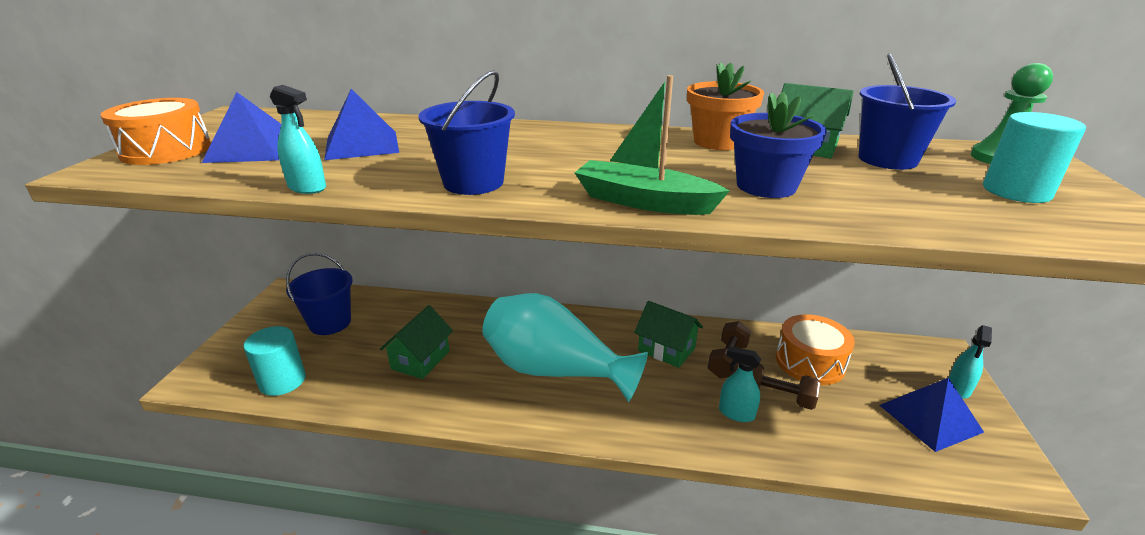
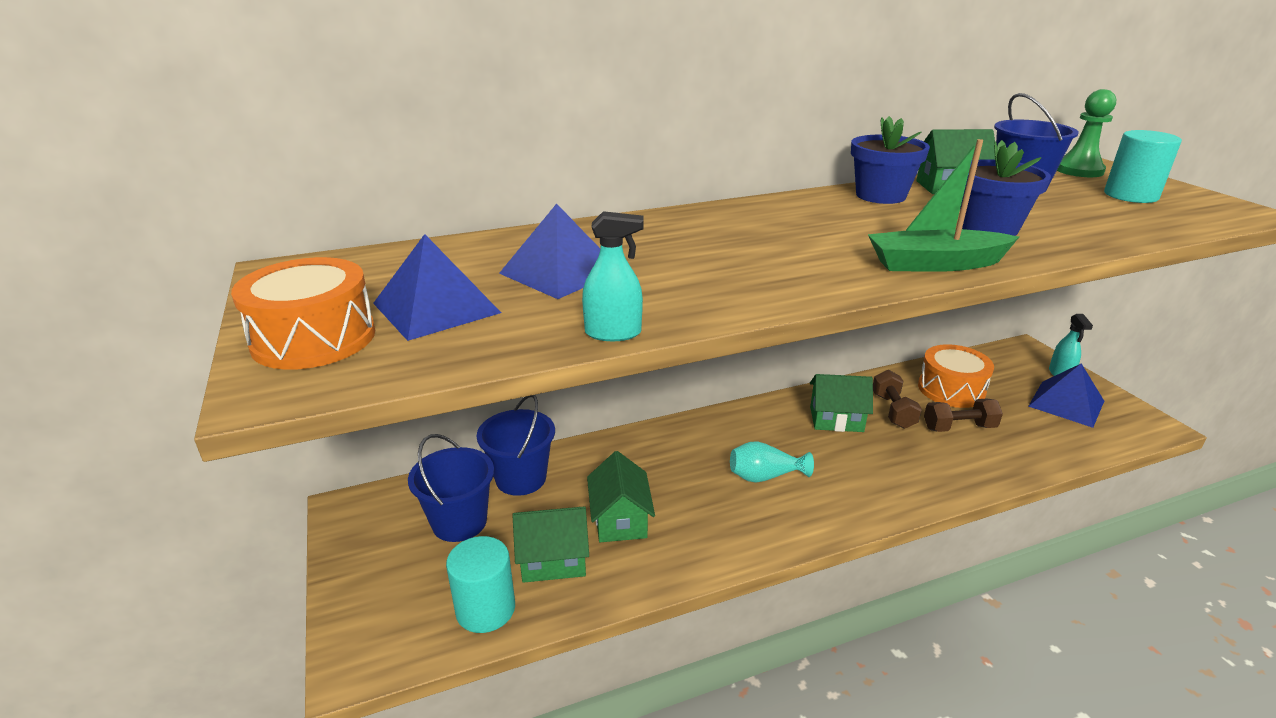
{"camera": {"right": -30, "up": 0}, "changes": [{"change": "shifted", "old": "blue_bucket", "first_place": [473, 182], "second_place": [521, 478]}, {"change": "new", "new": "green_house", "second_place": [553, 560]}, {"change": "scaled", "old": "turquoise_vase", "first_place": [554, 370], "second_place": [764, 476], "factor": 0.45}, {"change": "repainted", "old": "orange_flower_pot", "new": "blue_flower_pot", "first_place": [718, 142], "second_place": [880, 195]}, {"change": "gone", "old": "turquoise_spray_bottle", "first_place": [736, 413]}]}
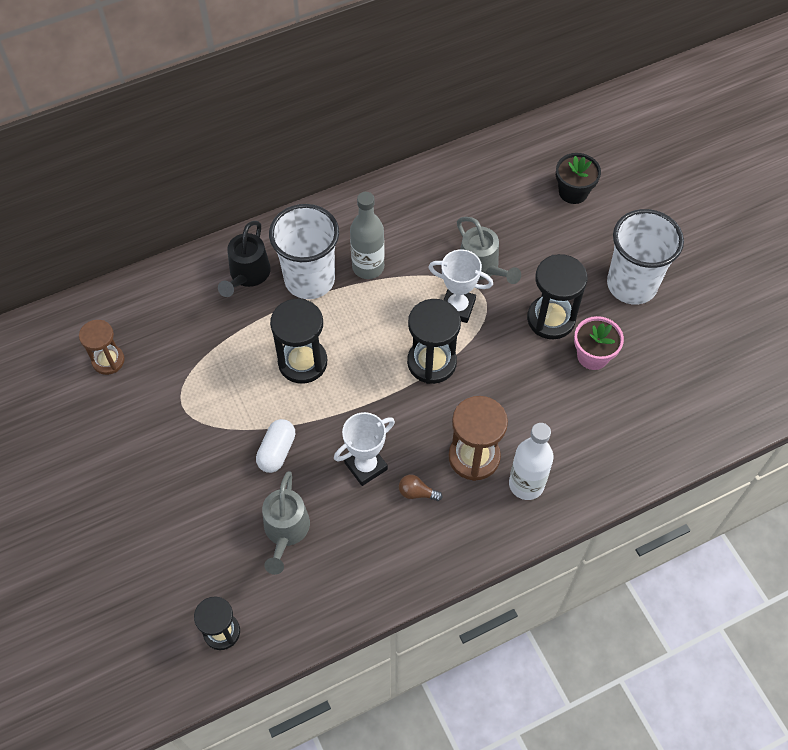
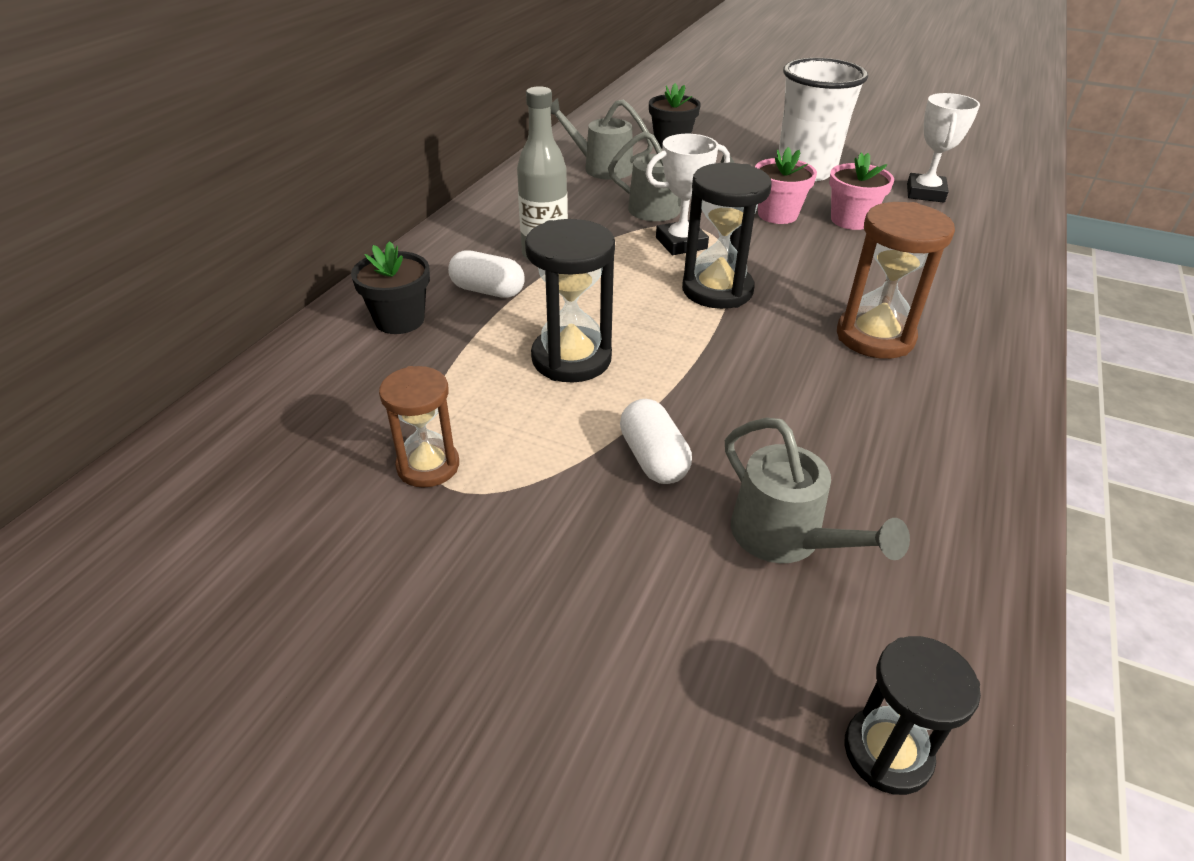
{"camera": {"right": -40, "up": -20}, "changes": [{"change": "swapped", "old": "black_watering_can", "new": "black_flower_pot", "first_place": [247, 275], "second_place": [399, 320]}, {"change": "shifted", "old": "brown_hourglass", "first_place": [108, 360], "second_place": [428, 466]}, {"change": "swapped", "old": "white_cup", "new": "white_capsule", "first_place": [309, 279], "second_place": [487, 291]}, {"change": "new", "new": "grey_watering_can", "second_place": [601, 167]}, {"change": "swapped", "old": "black_hourglass", "new": "pink_flower_pot", "first_place": [551, 319], "second_place": [777, 214]}, {"change": "shifted", "old": "white_trophy", "first_place": [366, 466], "second_place": [925, 193]}, {"change": "gone", "old": "brown_light_bulb", "first_place": [417, 493]}, {"change": "gone", "old": "white_bottle", "first_place": [526, 484]}]}
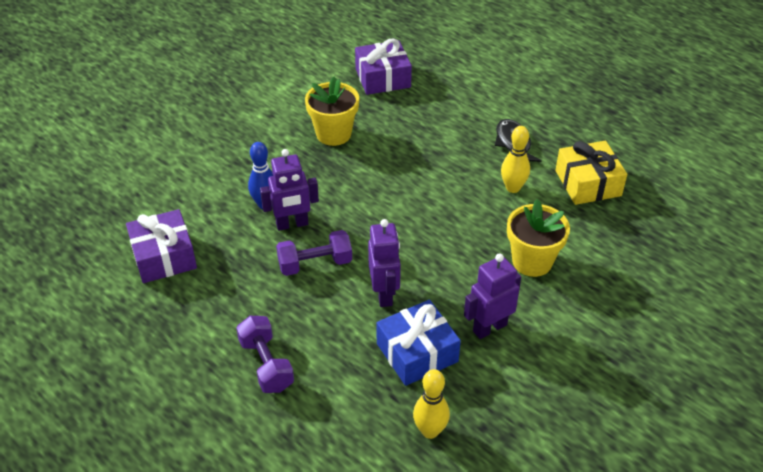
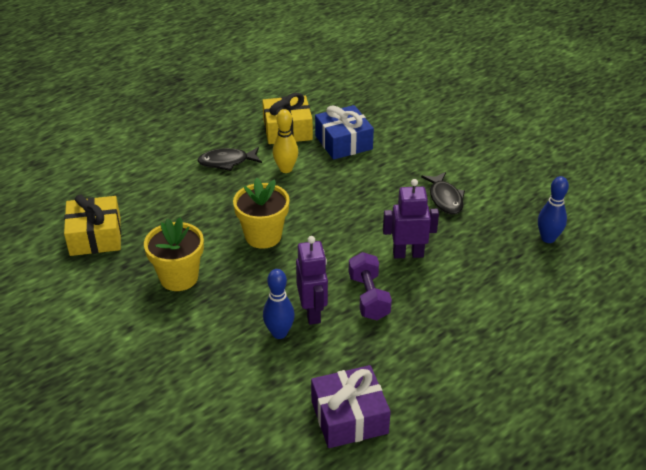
{"camera": {"right": -85, "up": -5}, "changes": [{"change": "repainted", "old": "purple_gift", "new": "yellow_gift", "first_place": [383, 78], "second_place": [95, 236]}, {"change": "shifted", "old": "yellow_flower_pot", "first_place": [532, 261], "second_place": [263, 236]}, {"change": "shifted", "old": "blue_gift", "first_place": [417, 352], "second_place": [343, 142]}, {"change": "swapped", "old": "purple_robot", "new": "black_fish", "first_place": [489, 327], "second_place": [445, 199]}, {"change": "repainted", "old": "yellow_bowling_pin", "new": "blue_bowling_pin", "first_place": [430, 431], "second_place": [548, 238]}, {"change": "gone", "old": "purple_dumbbell", "first_place": [266, 364]}]}
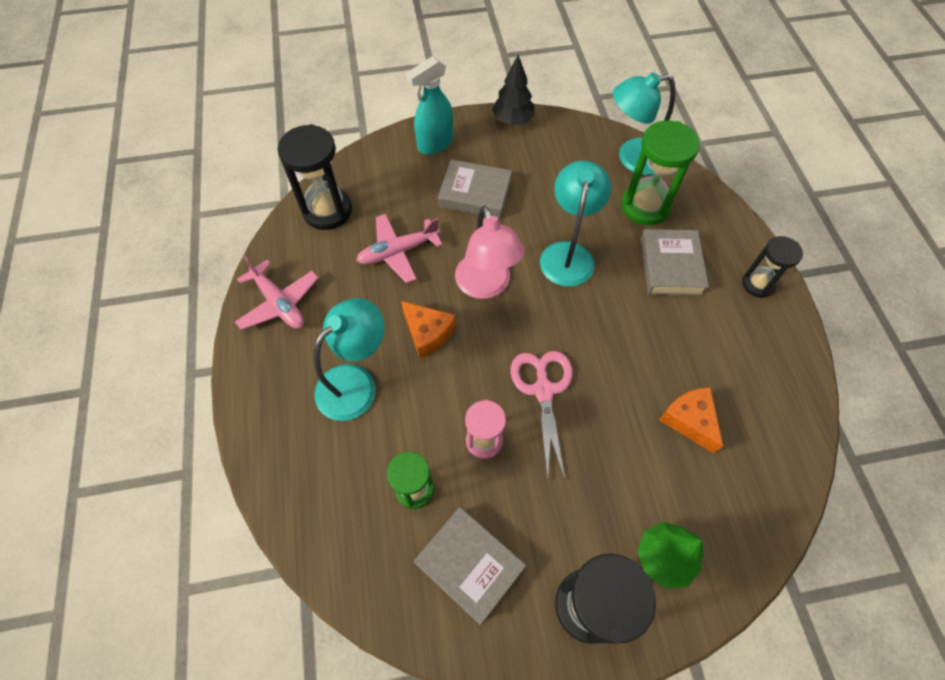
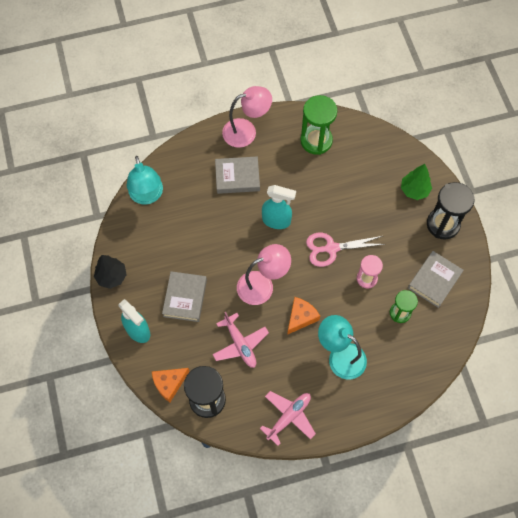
{"camera": {"right": -95, "up": 5}, "changes": [{"change": "shifted", "old": "orange_cheese", "first_place": [689, 420], "second_place": [169, 383]}, {"change": "swapped", "old": "black_hourglass", "new": "pink_lamp", "first_place": [758, 284], "second_place": [246, 131]}, {"change": "new", "new": "turquoise_spray_bottle", "second_place": [276, 221]}, {"change": "shifted", "old": "green_hourglass", "first_place": [645, 206], "second_place": [316, 141]}, {"change": "gone", "old": "turquoise_lamp", "first_place": [568, 254]}]}
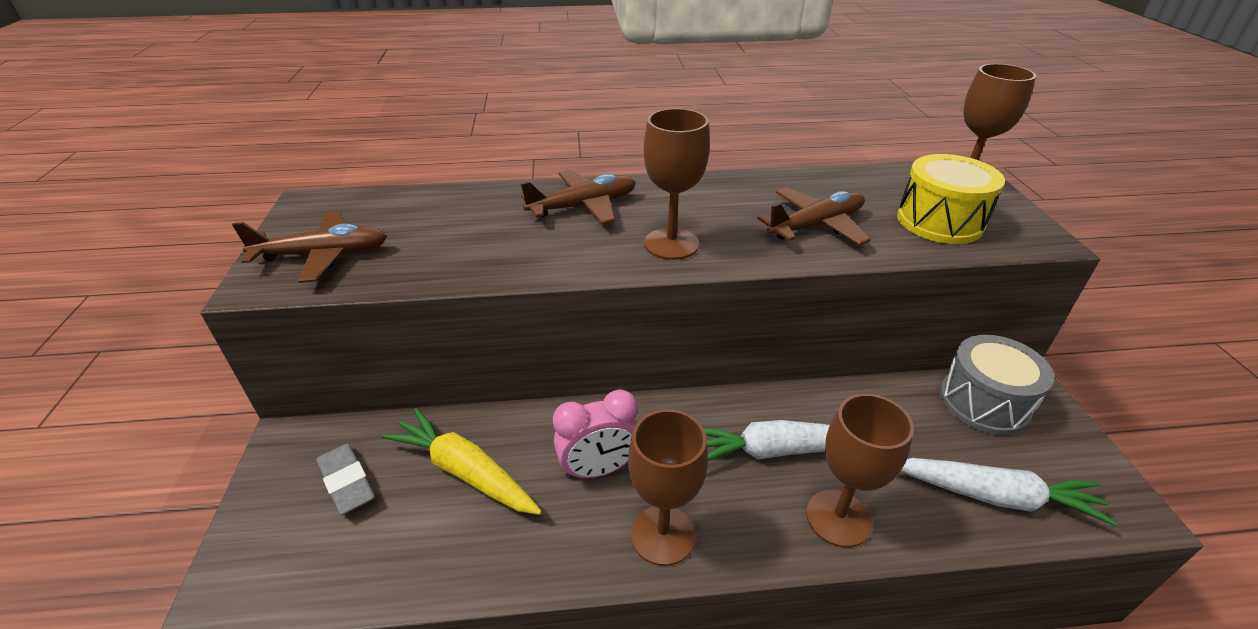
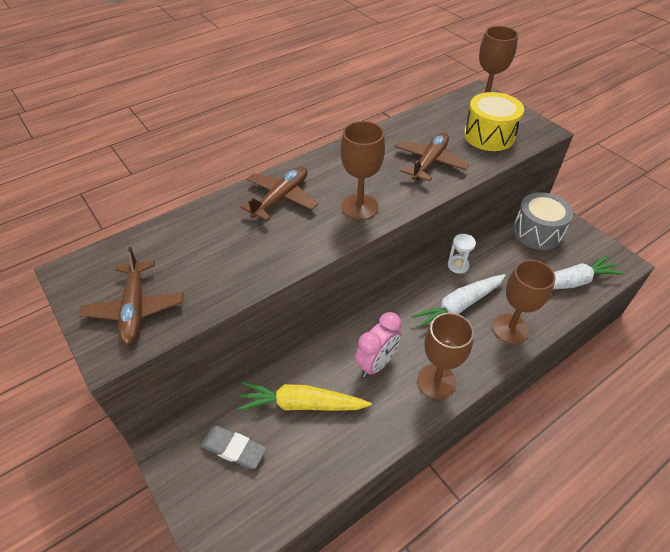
{"camera": {"right": -30, "up": 10}, "changes": [{"change": "rotated", "old": "brown_plane", "first_place": [323, 255], "second_place": [135, 309], "degrees": 120}, {"change": "new", "new": "white_hourglass", "second_place": [458, 265]}]}
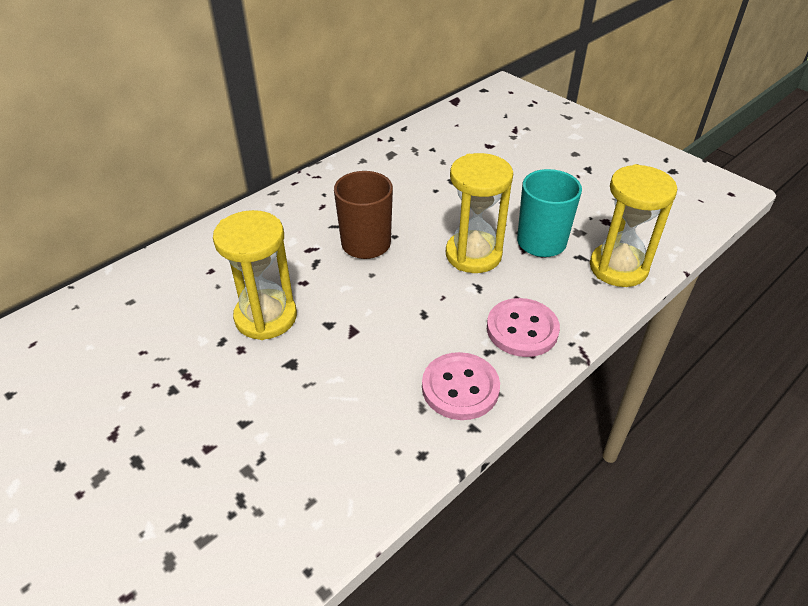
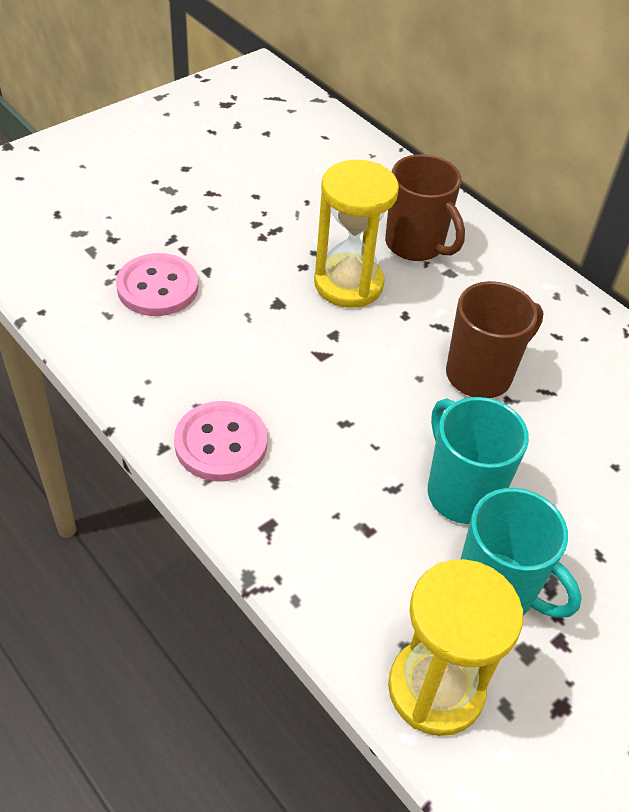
{"camera": {"right": 90, "up": 5}, "changes": [{"change": "shifted", "old": "pink_button", "first_place": [522, 329], "second_place": [157, 287]}, {"change": "new", "new": "brown_mug", "second_place": [415, 245]}, {"change": "swapped", "old": "yellow_hourglass", "new": "turquoise_mug", "first_place": [473, 255], "second_place": [461, 492]}]}
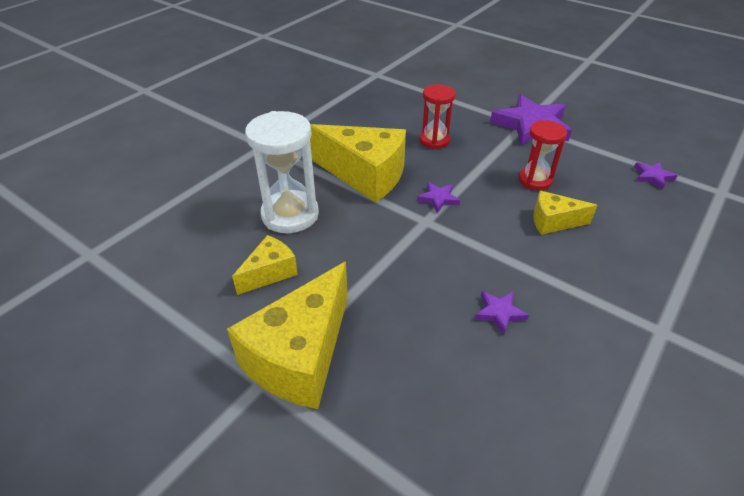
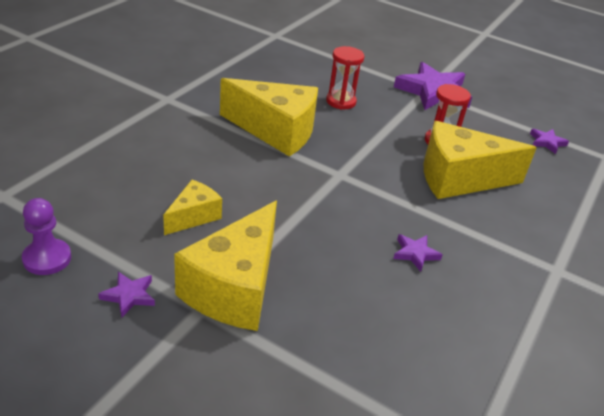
{"camera": {"right": -10, "up": -5}, "changes": [{"change": "new", "new": "purple_pawn", "second_place": [47, 258]}, {"change": "shifted", "old": "purple_star", "first_place": [438, 199], "second_place": [129, 296]}, {"change": "scaled", "old": "yellow_cheese", "first_place": [553, 222], "second_place": [459, 178], "factor": 1.91}, {"change": "gone", "old": "white_hourglass", "first_place": [290, 215]}]}
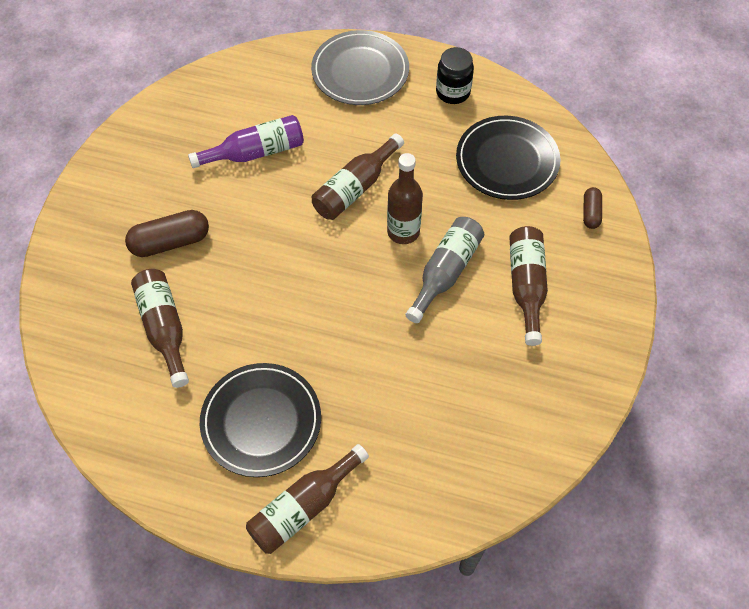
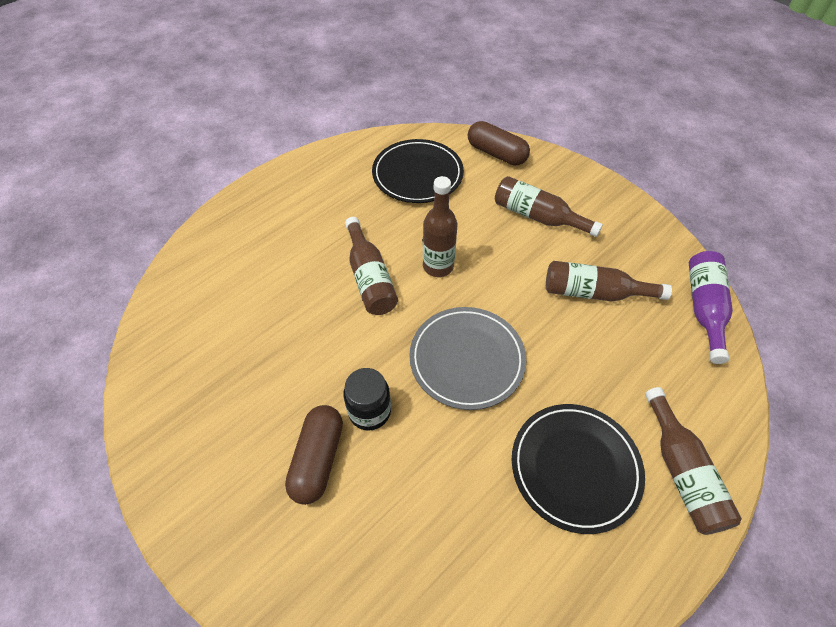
{"camera": {"right": -60, "up": -5}, "changes": [{"change": "shifted", "old": "black_jar", "first_place": [453, 92], "second_place": [369, 411]}, {"change": "shifted", "old": "grey_plate", "first_place": [360, 71], "second_place": [467, 359]}, {"change": "scaled", "old": "brown_capsule", "first_place": [590, 213], "second_place": [496, 153], "factor": 1.77}, {"change": "shifted", "old": "brown_bottle", "first_place": [164, 328], "second_place": [594, 292]}, {"change": "shifted", "old": "purple_bottle", "first_place": [255, 152], "second_place": [704, 308]}, {"change": "gone", "old": "grey_bottle", "first_place": [445, 272]}]}
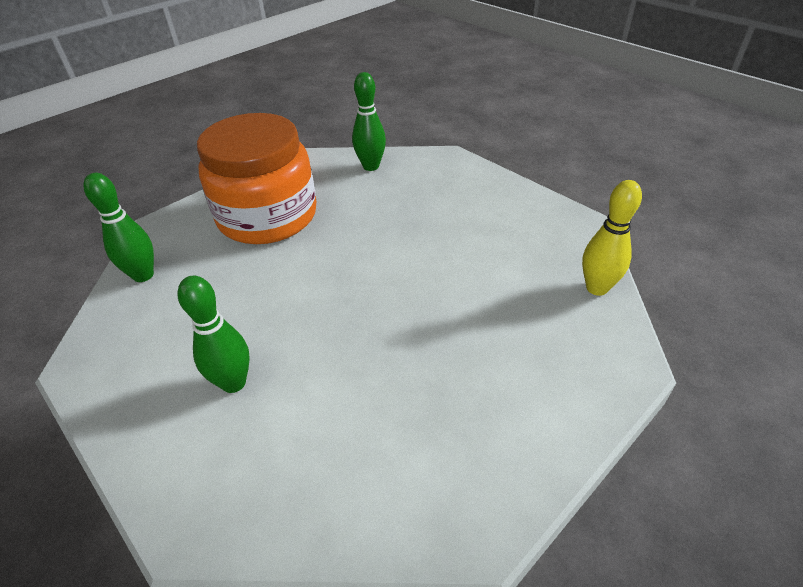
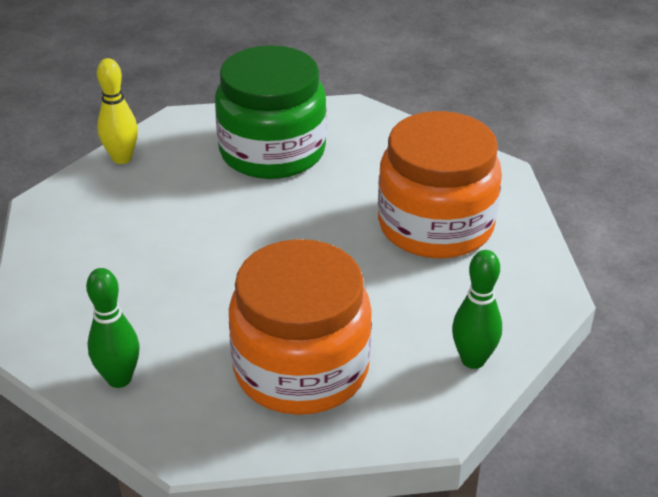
{"camera": {"right": -145, "up": -5}, "changes": [{"change": "new", "new": "green_jar", "second_place": [272, 151]}, {"change": "swapped", "old": "green_bowling_pin", "new": "orange_jar", "first_place": [233, 383], "second_place": [435, 225]}]}
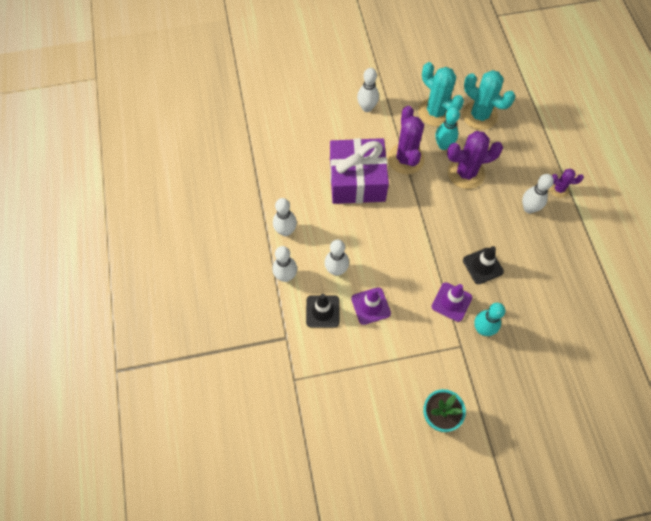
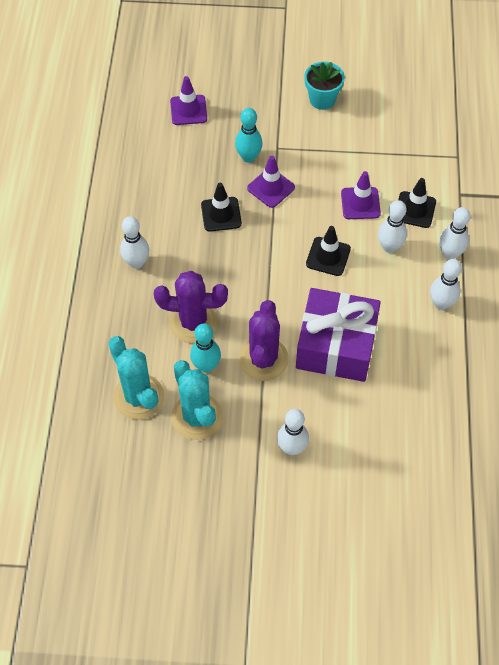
{"camera": {"right": -165, "up": -5}, "changes": [{"change": "new", "new": "purple_traffic_cone", "second_place": [188, 110]}, {"change": "new", "new": "black_traffic_cone", "second_place": [328, 256]}, {"change": "gone", "old": "purple_cactus", "first_place": [559, 189]}]}
